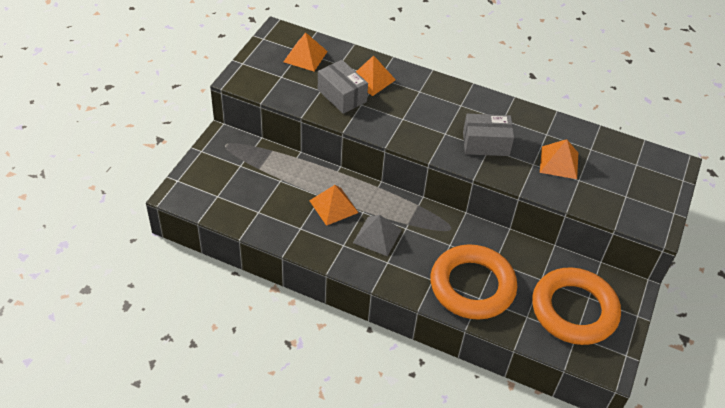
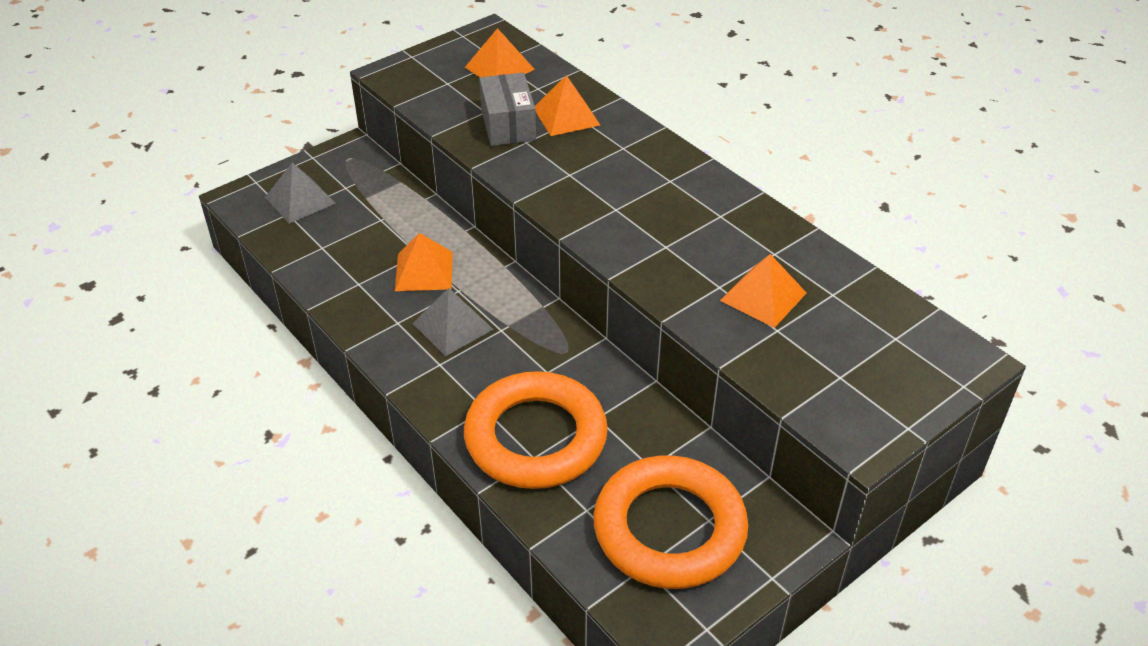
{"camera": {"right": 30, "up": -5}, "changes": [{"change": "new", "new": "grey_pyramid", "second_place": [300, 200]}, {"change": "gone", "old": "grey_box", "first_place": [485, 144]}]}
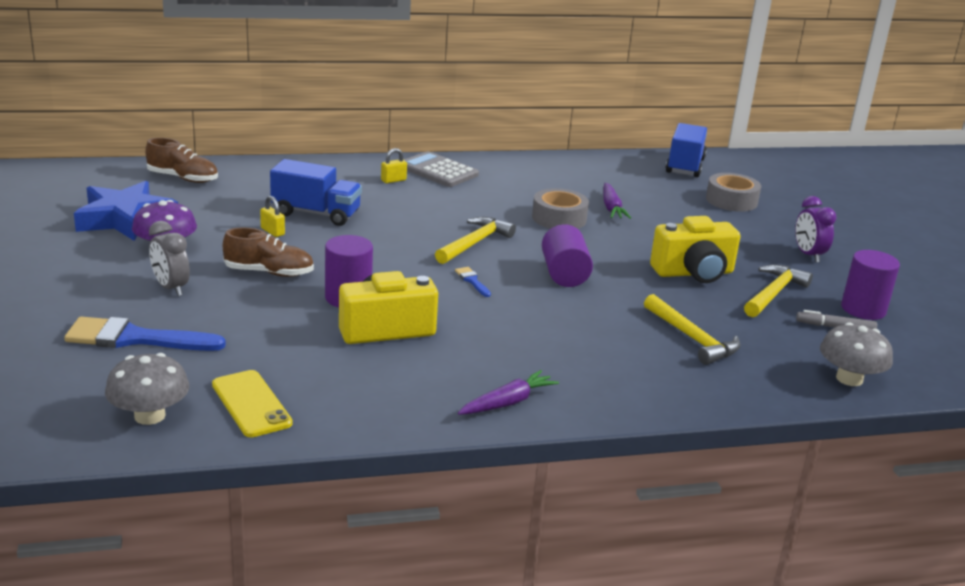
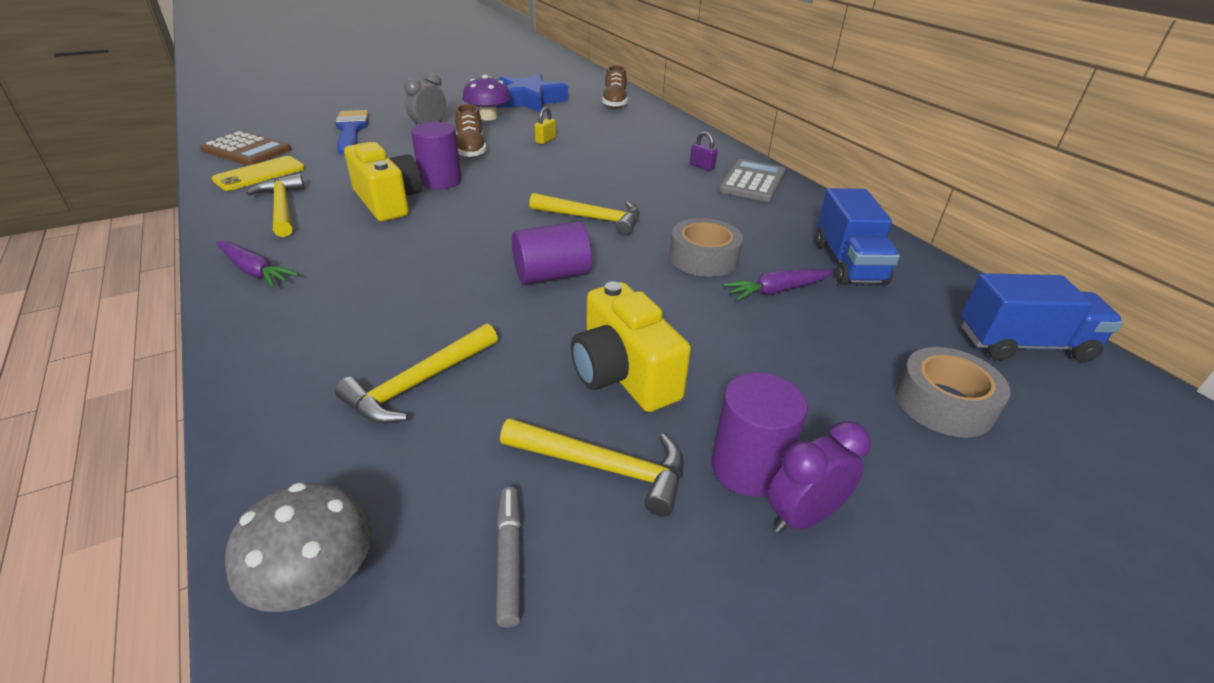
{"camera": {"right": 75, "up": 10}, "changes": [{"change": "swapped", "old": "grey_mushroom", "new": "brown_calculator", "first_place": [150, 416], "second_place": [246, 150]}, {"change": "new", "new": "yellow_hammer", "second_place": [282, 208]}, {"change": "repainted", "old": "yellow_padlock", "new": "purple_padlock", "first_place": [393, 180], "second_place": [702, 166]}, {"change": "shifted", "old": "purple_cylinder", "first_place": [863, 309], "second_place": [748, 467]}, {"change": "shifted", "old": "blue_truck", "first_place": [316, 214], "second_place": [848, 263]}, {"change": "gone", "old": "blue_brush", "first_place": [472, 281]}]}
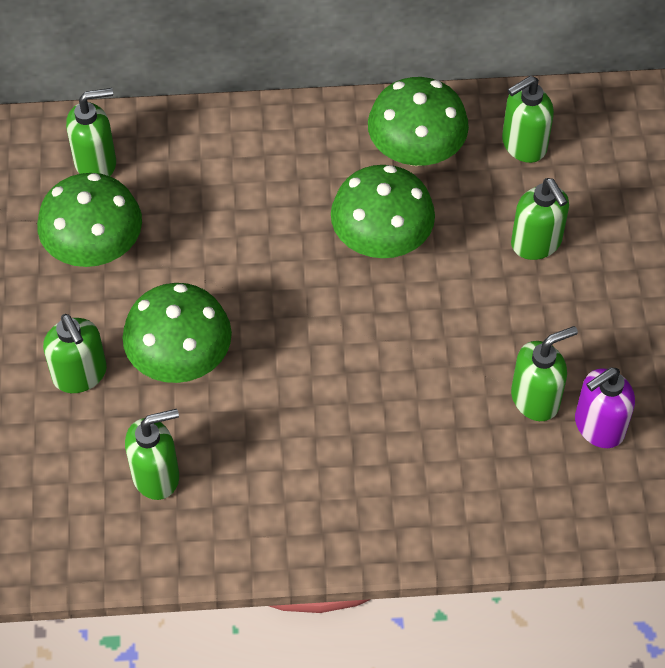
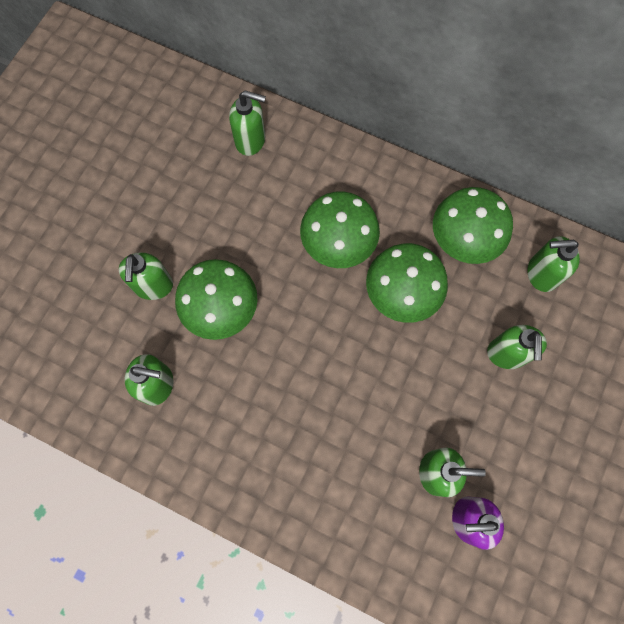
{"camera": {"right": 30, "up": 15}, "changes": [{"change": "shifted", "old": "green_mushroom", "first_place": [95, 248], "second_place": [338, 243]}]}
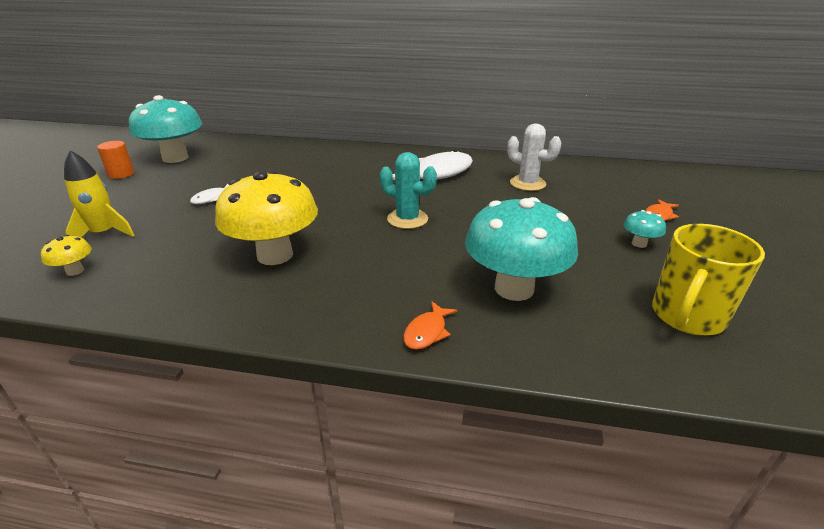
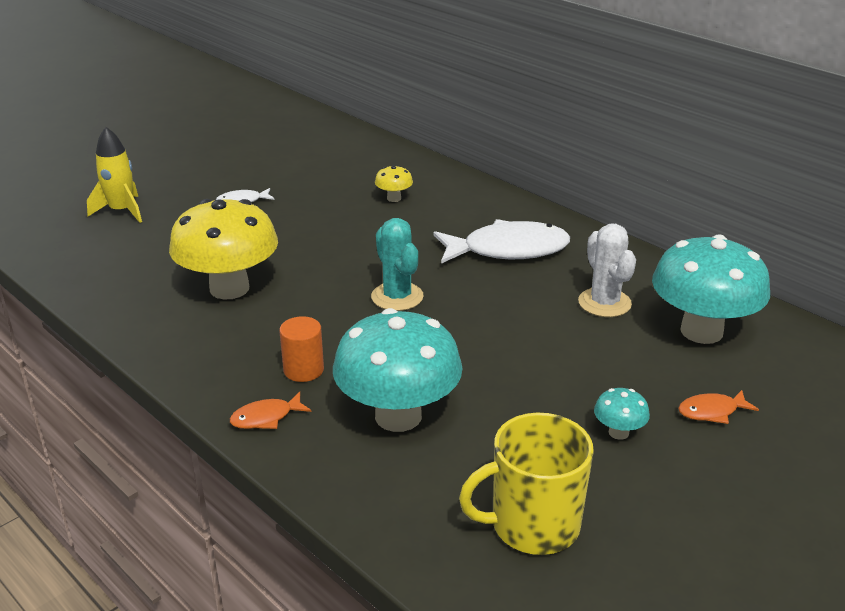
{"camera": {"right": 35, "up": 0}, "changes": [{"change": "shifted", "old": "orange_cylinder", "first_place": [121, 174], "second_place": [303, 370]}, {"change": "shifted", "old": "yellow_mushroom", "first_place": [75, 271], "second_place": [394, 198]}, {"change": "shifted", "old": "turquoise_mushroom", "first_place": [175, 158], "second_place": [701, 331]}]}
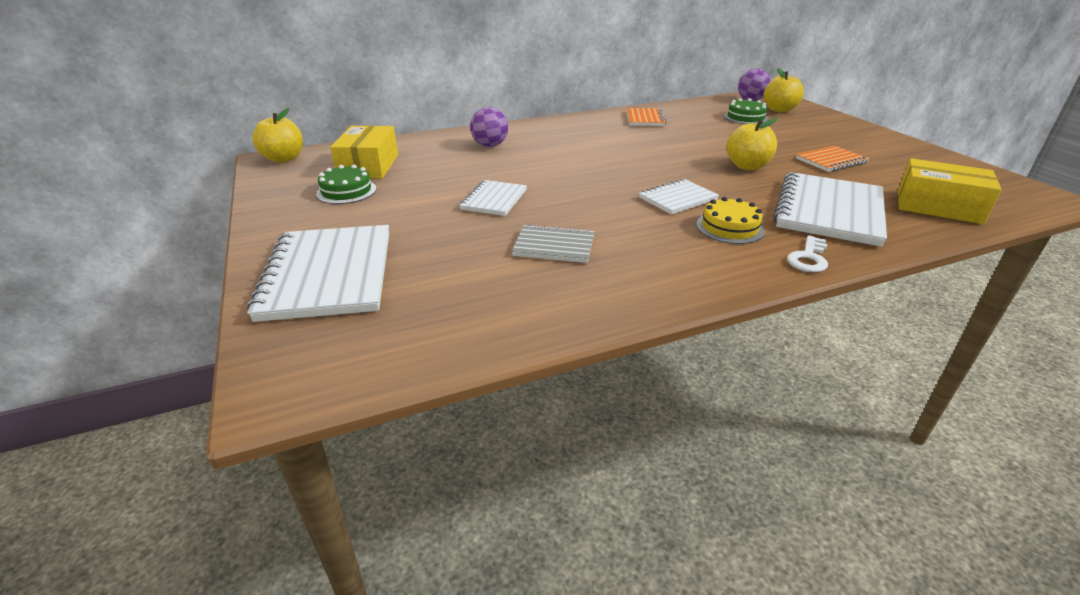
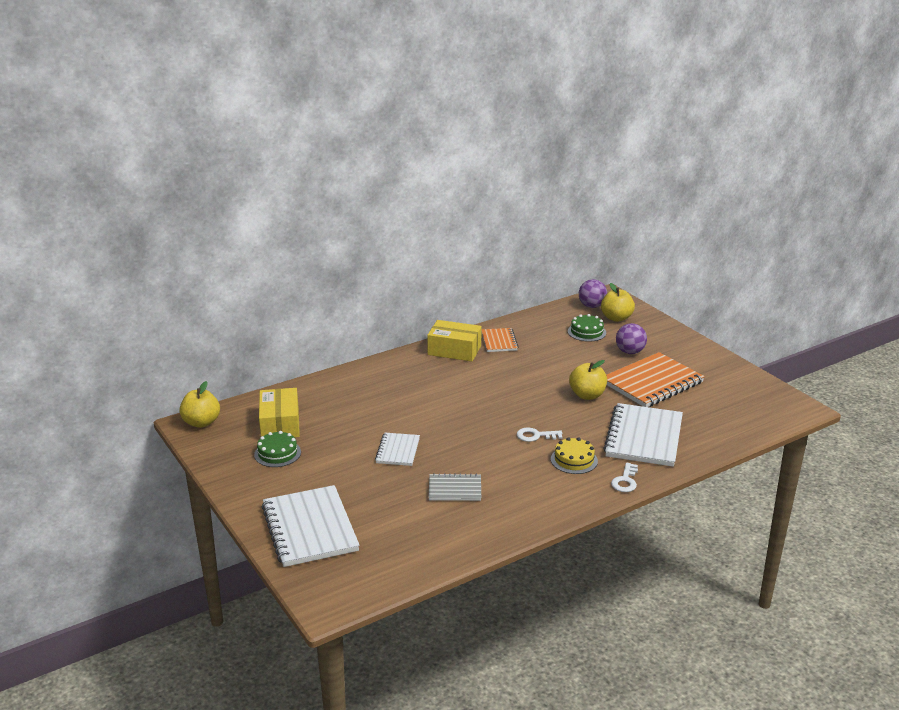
{"camera": {"right": -10, "up": -5}, "changes": [{"change": "shifted", "old": "yellow_box", "first_place": [938, 206], "second_place": [454, 350]}, {"change": "swapped", "old": "white_notebook", "new": "white_key", "first_place": [677, 199], "second_place": [535, 436]}, {"change": "scaled", "old": "orange_notebook", "first_place": [831, 161], "second_place": [652, 383], "factor": 1.86}, {"change": "shifted", "old": "purple_ball", "first_place": [490, 145], "second_place": [630, 352]}]}
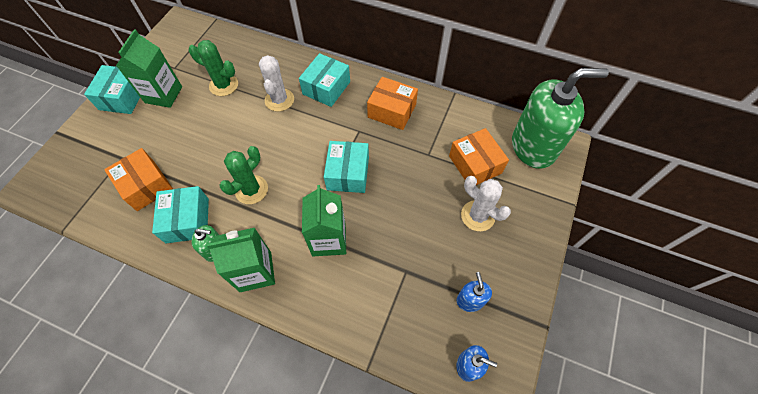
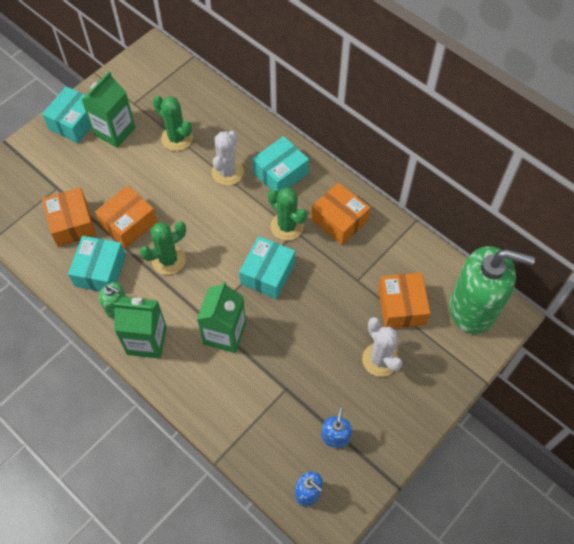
{"camera": {"right": 20, "up": 0}, "changes": [{"change": "new", "new": "orange_box", "second_place": [128, 223]}, {"change": "new", "new": "green_cactus", "second_place": [287, 226]}]}
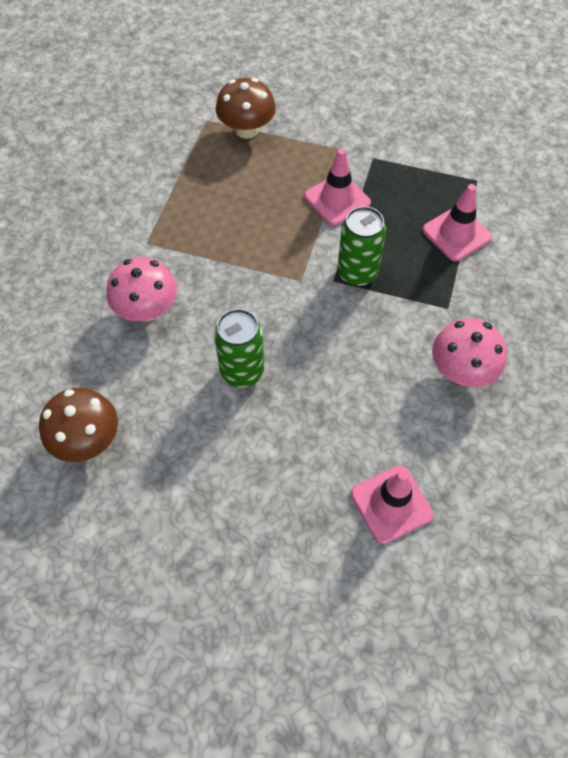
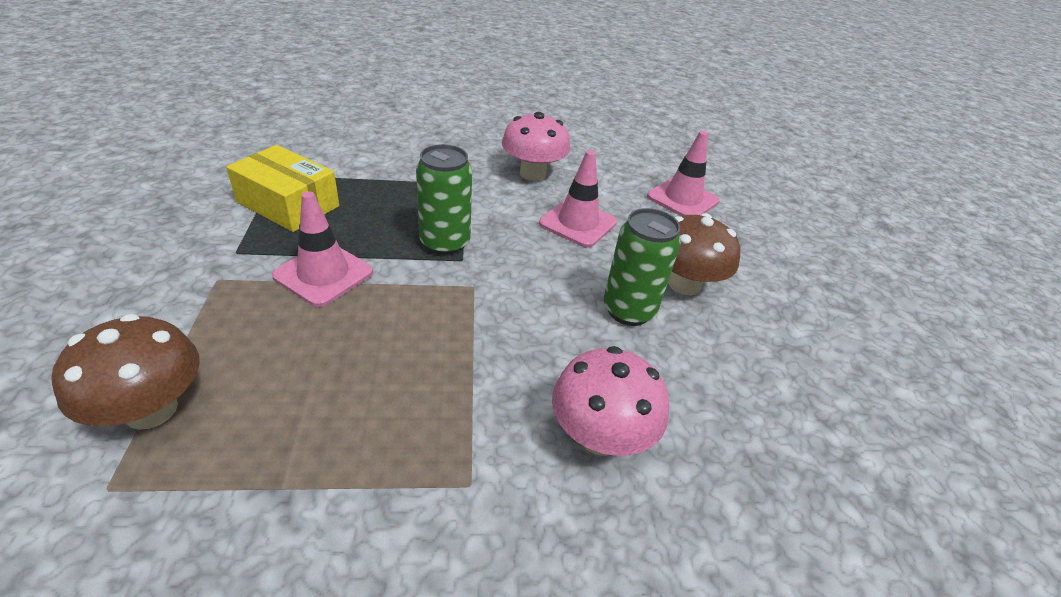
{"camera": {"right": -115, "up": -20}, "changes": [{"change": "new", "new": "yellow_box", "second_place": [288, 204]}, {"change": "shifted", "old": "pink_traffic_cone", "first_place": [456, 234], "second_place": [578, 223]}, {"change": "shifted", "old": "brown_mushroom", "first_place": [87, 440], "second_place": [684, 284]}]}
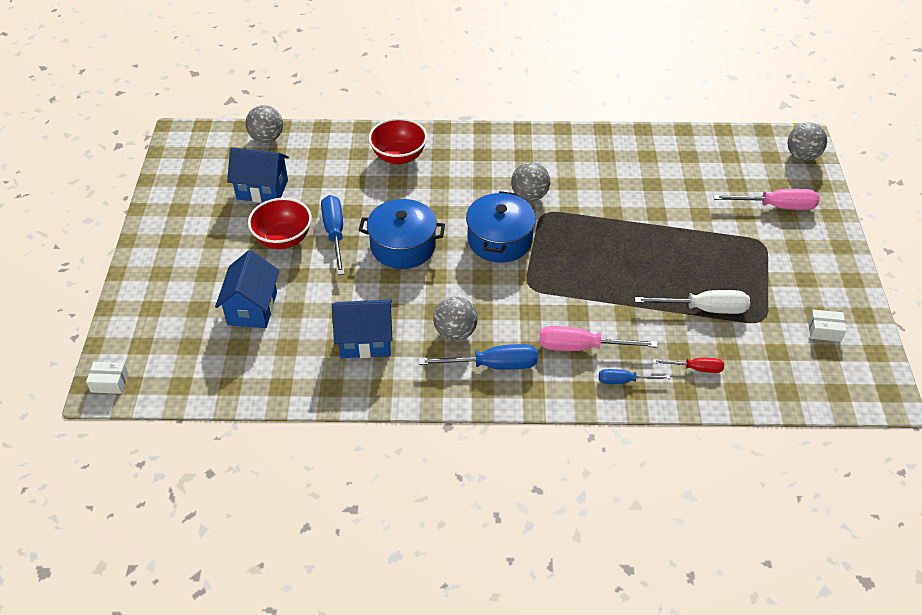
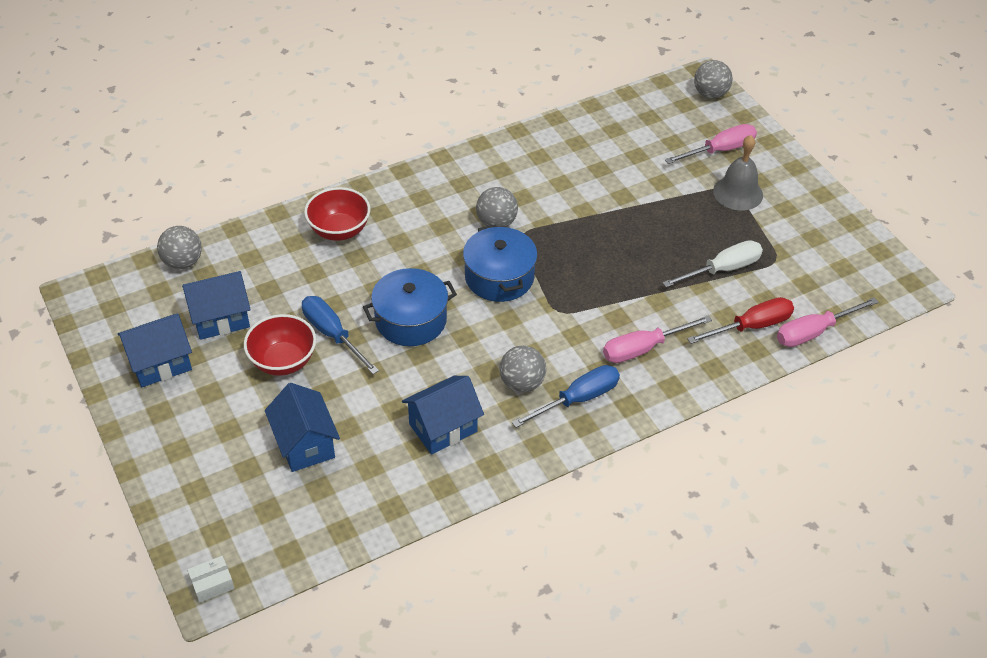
{"camera": {"right": -30, "up": 0}, "changes": [{"change": "new", "new": "blue_house", "second_place": [160, 363]}, {"change": "scaled", "old": "red_screwdriver", "first_place": [695, 368], "second_place": [751, 326], "factor": 1.69}, {"change": "new", "new": "grey_bell", "second_place": [738, 193]}, {"change": "new", "new": "pink_screwdriver", "second_place": [814, 332]}, {"change": "gone", "old": "blue_screwdriver", "first_place": [624, 381]}, {"change": "gone", "old": "white_box", "first_place": [824, 331]}]}
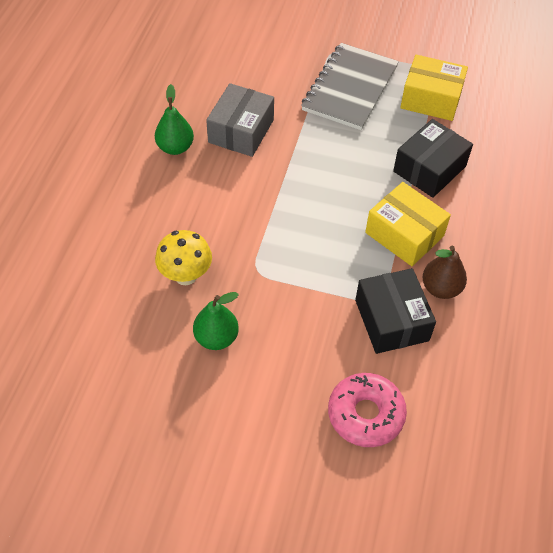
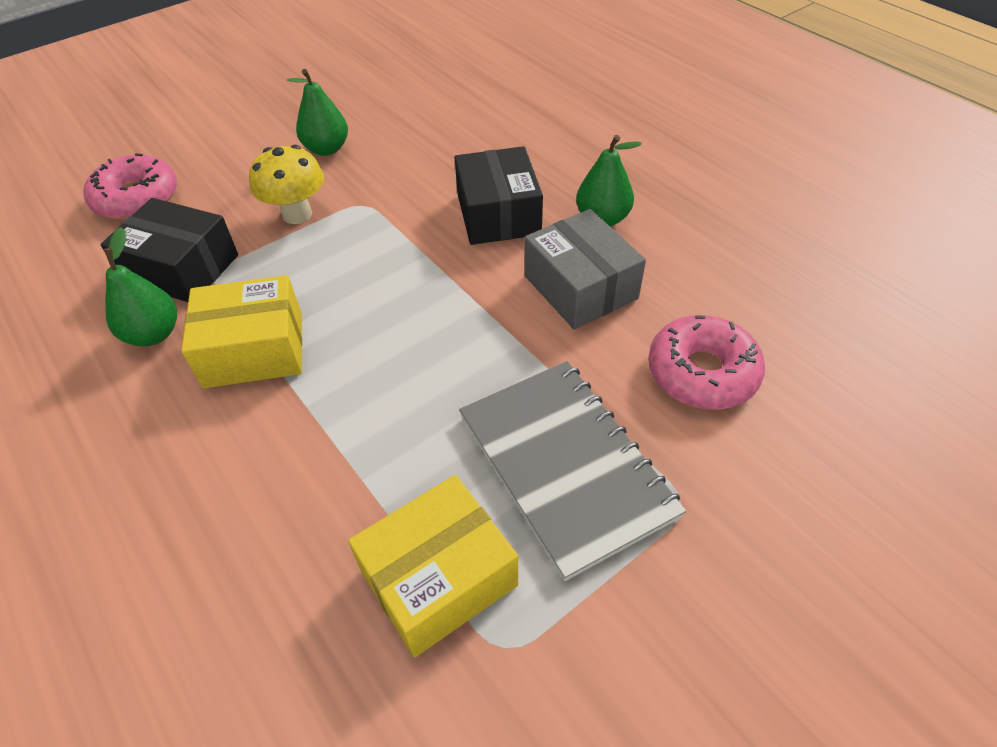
{"camera": {"right": 130, "up": -5}, "changes": [{"change": "repainted", "old": "brown_pear", "new": "green_pear", "first_place": [441, 288], "second_place": [153, 334]}, {"change": "shifted", "old": "yellow_mushroom", "first_place": [186, 275], "second_place": [297, 214]}, {"change": "shifted", "old": "black_box", "first_place": [429, 169], "second_place": [498, 214]}, {"change": "new", "new": "pink_donut", "second_place": [702, 373]}]}
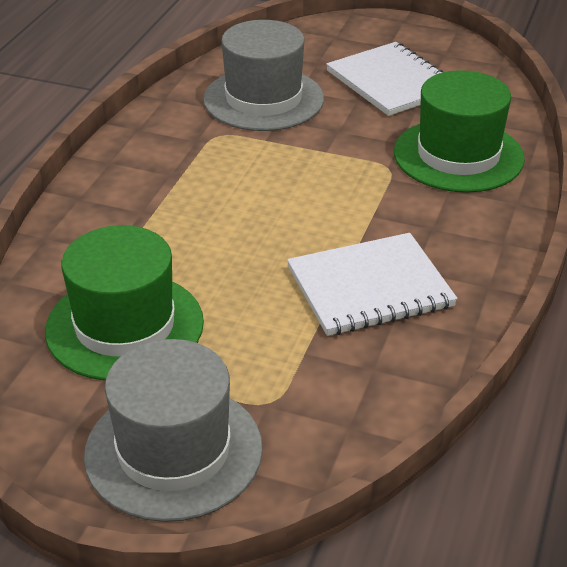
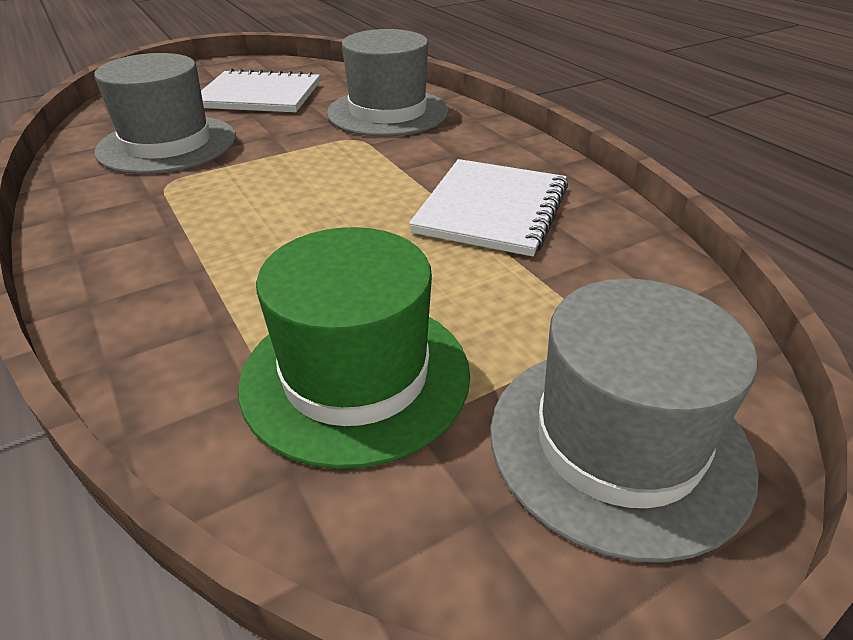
{"camera": {"right": -50, "up": 0}, "changes": [{"change": "repainted", "old": "green_hat", "new": "grey_hat", "first_place": [458, 155], "second_place": [388, 112]}]}
